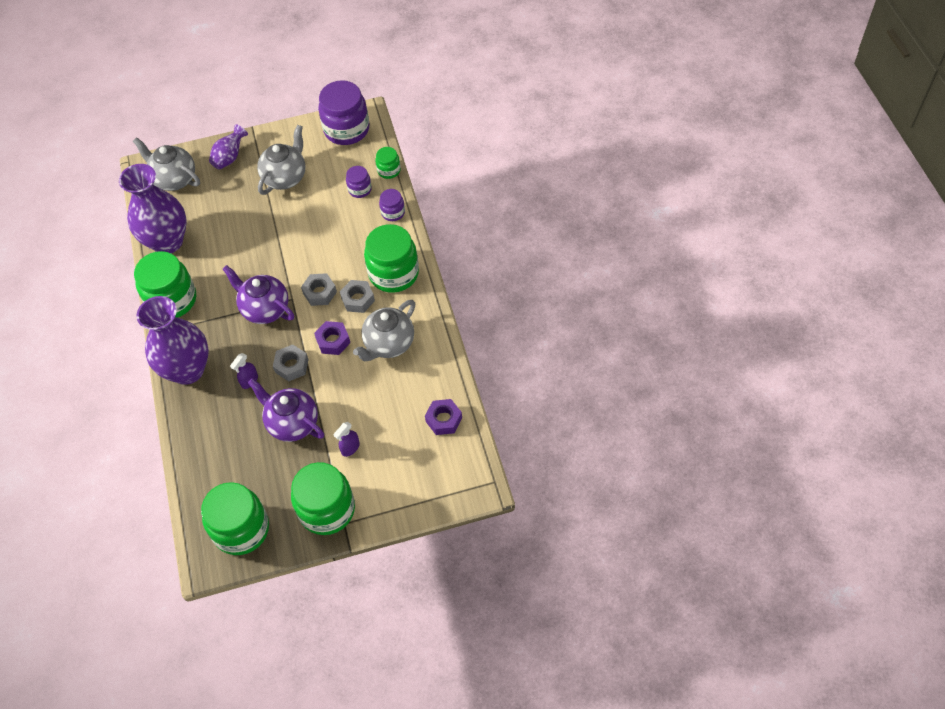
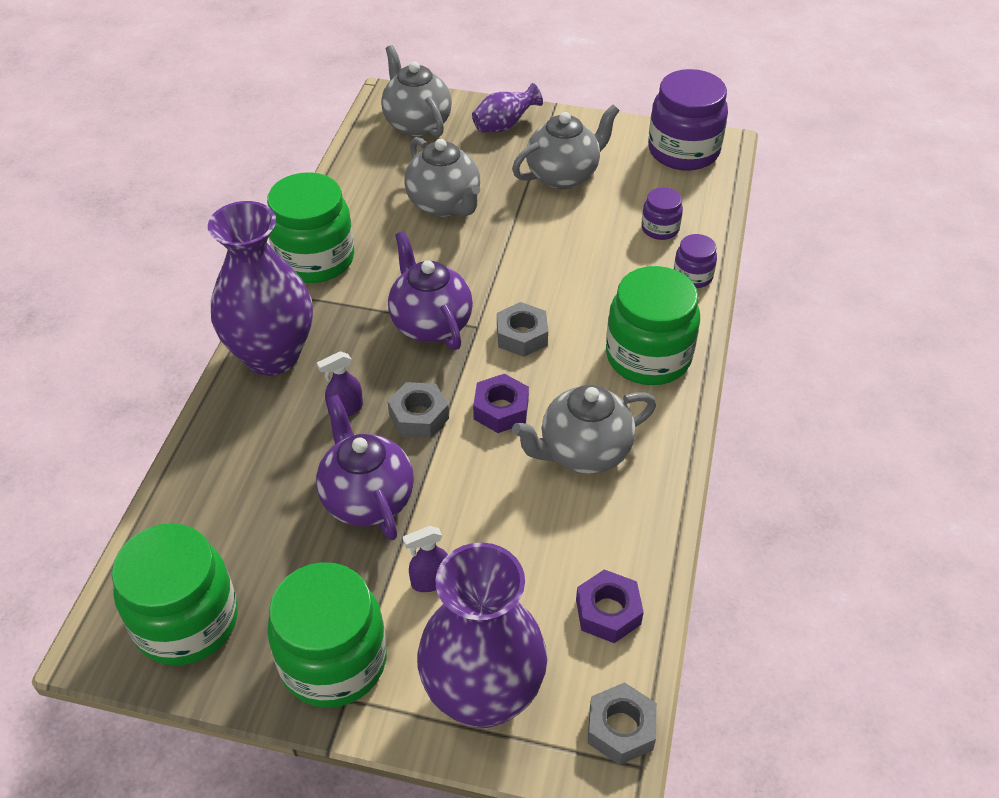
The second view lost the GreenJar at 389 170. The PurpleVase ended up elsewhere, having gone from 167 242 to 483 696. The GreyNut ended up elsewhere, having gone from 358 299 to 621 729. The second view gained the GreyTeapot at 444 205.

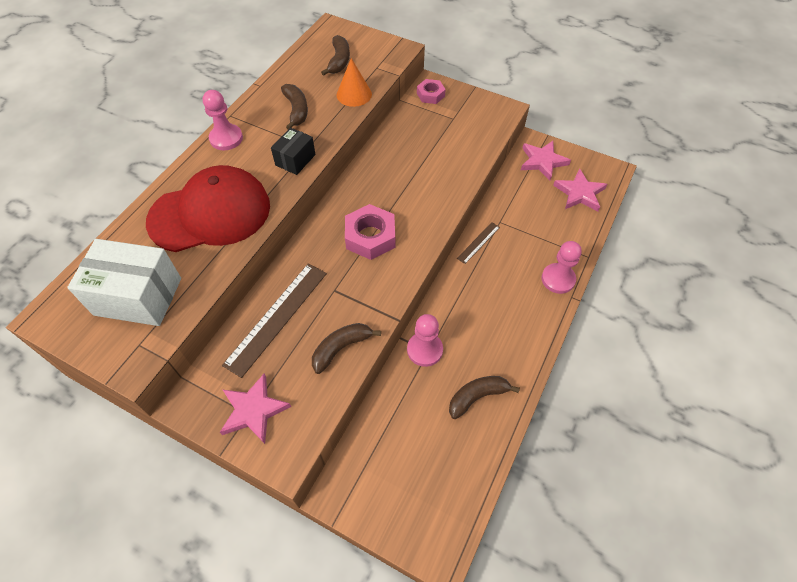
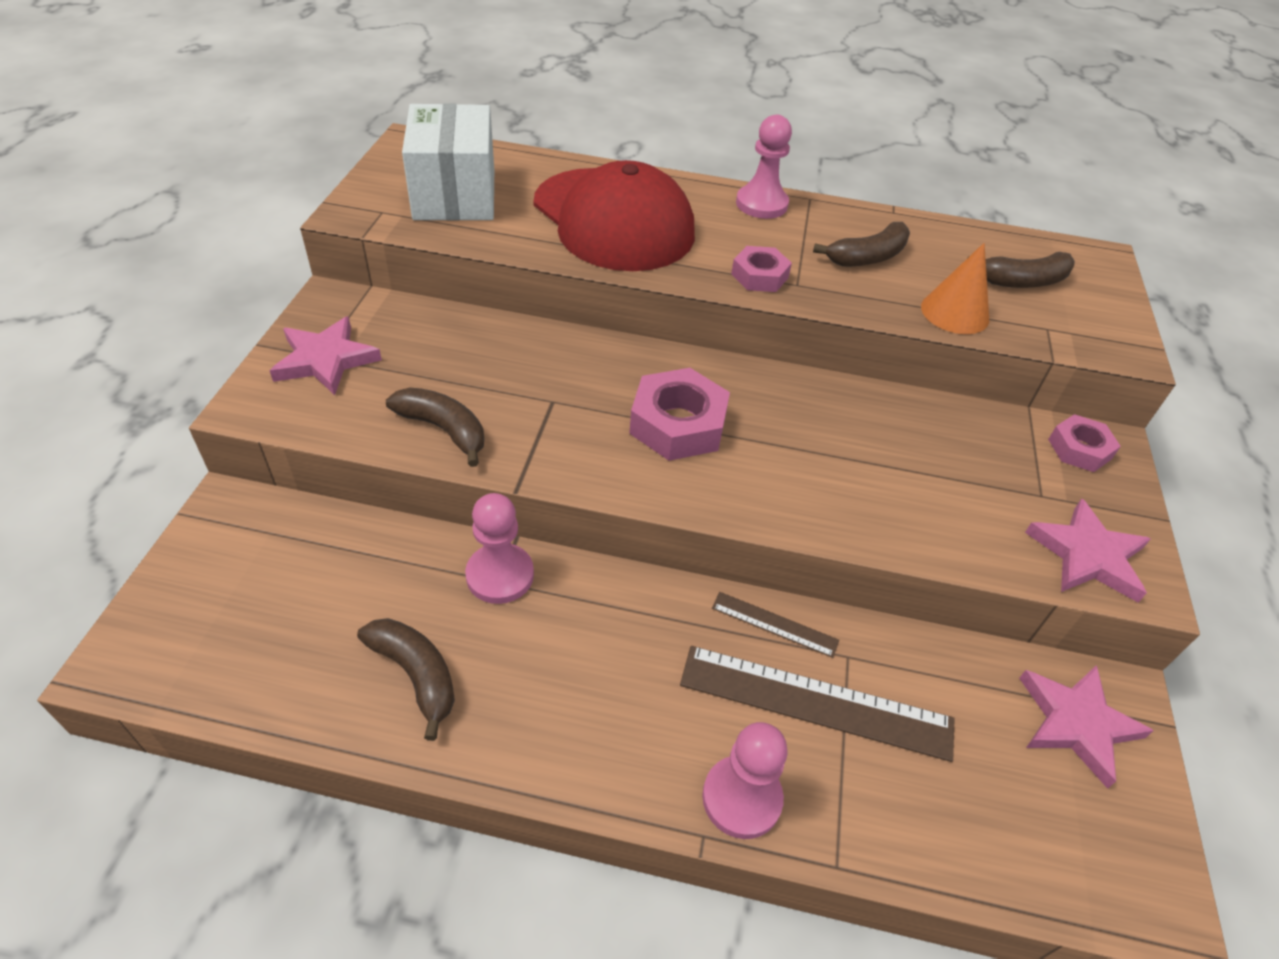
Where the BlackBox stood at 295 160, the PinkNut came to stand at 759 276. The PinkStar ended up elsewhere, having gone from 579 193 to 1087 555. The BrownRuler ended up elsewhere, having gone from 276 317 to 816 702.

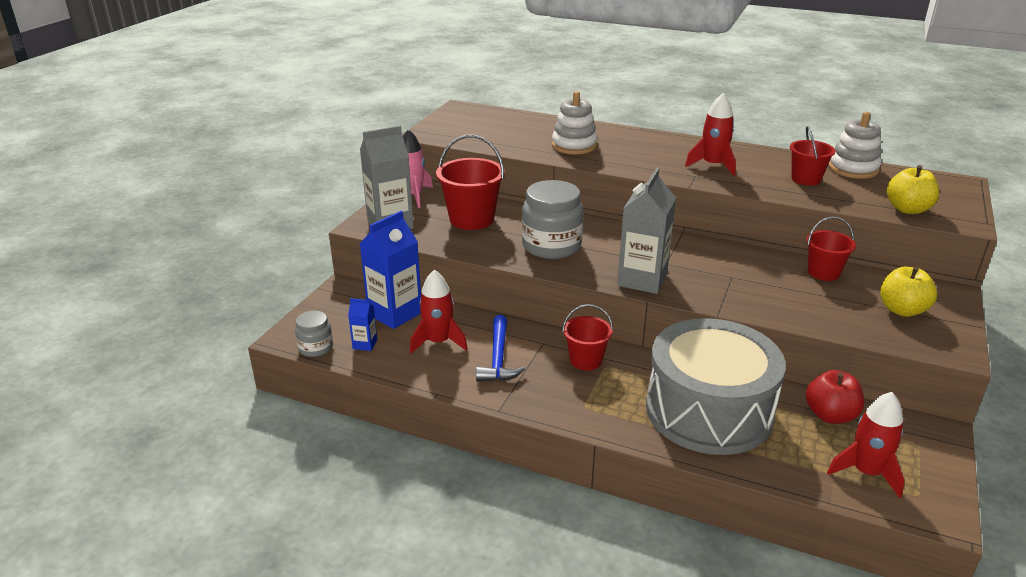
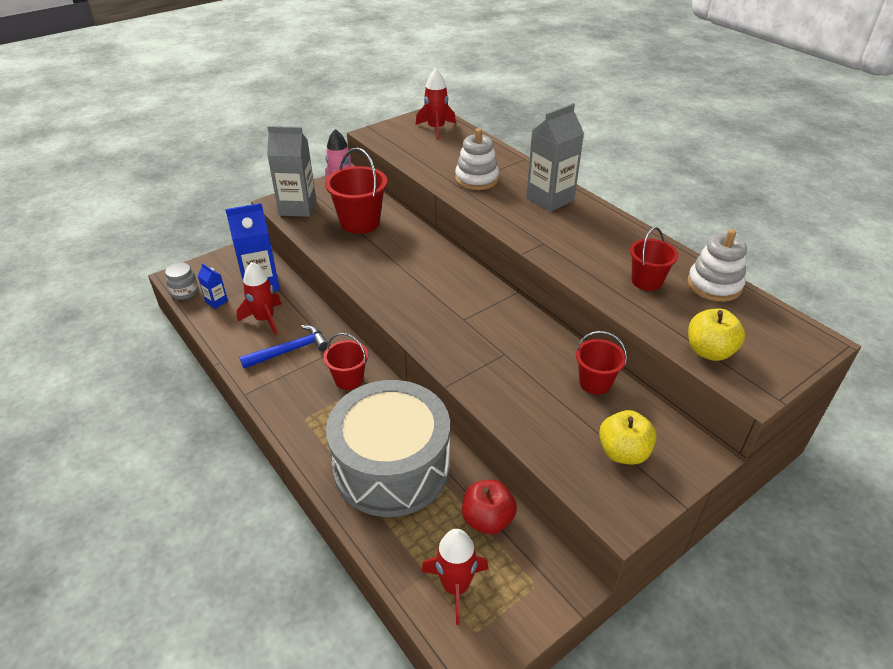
The RedRocket ended up elsewhere, having gone from 713 165 to 436 129. The GreyCarton ended up elsewhere, having gone from 642 280 to 550 199. The second view lost the GreyJar at 551 246. The BlueHammer at 498 358 ended up facing another way, 150 degrees counterclockwise from before.

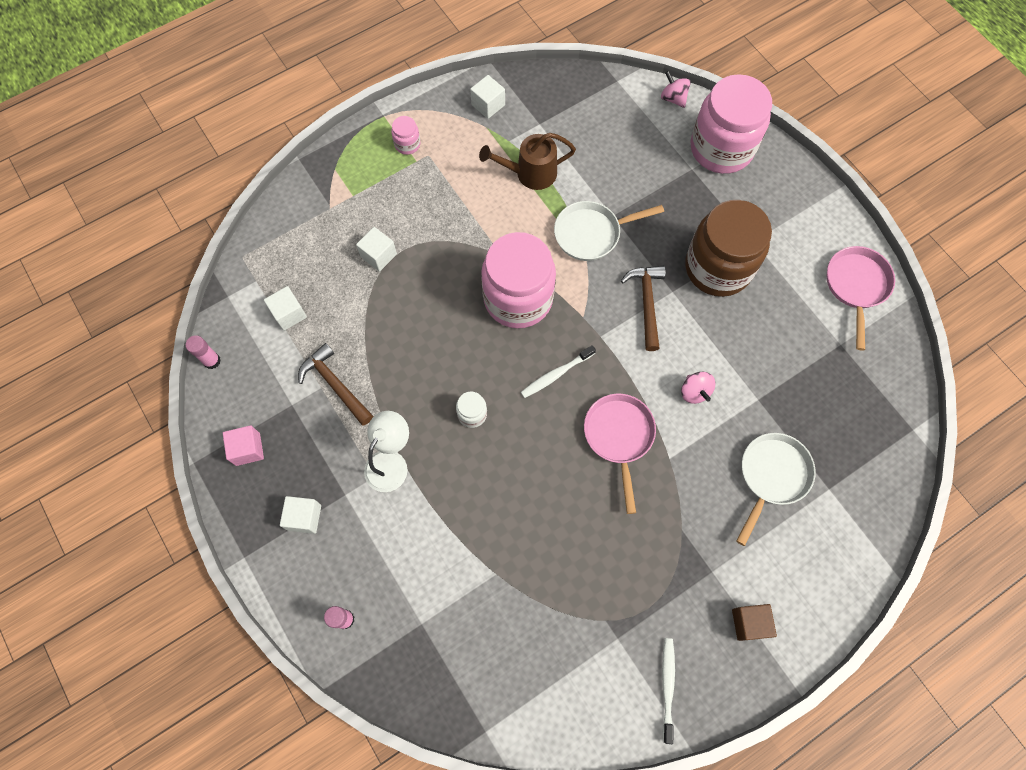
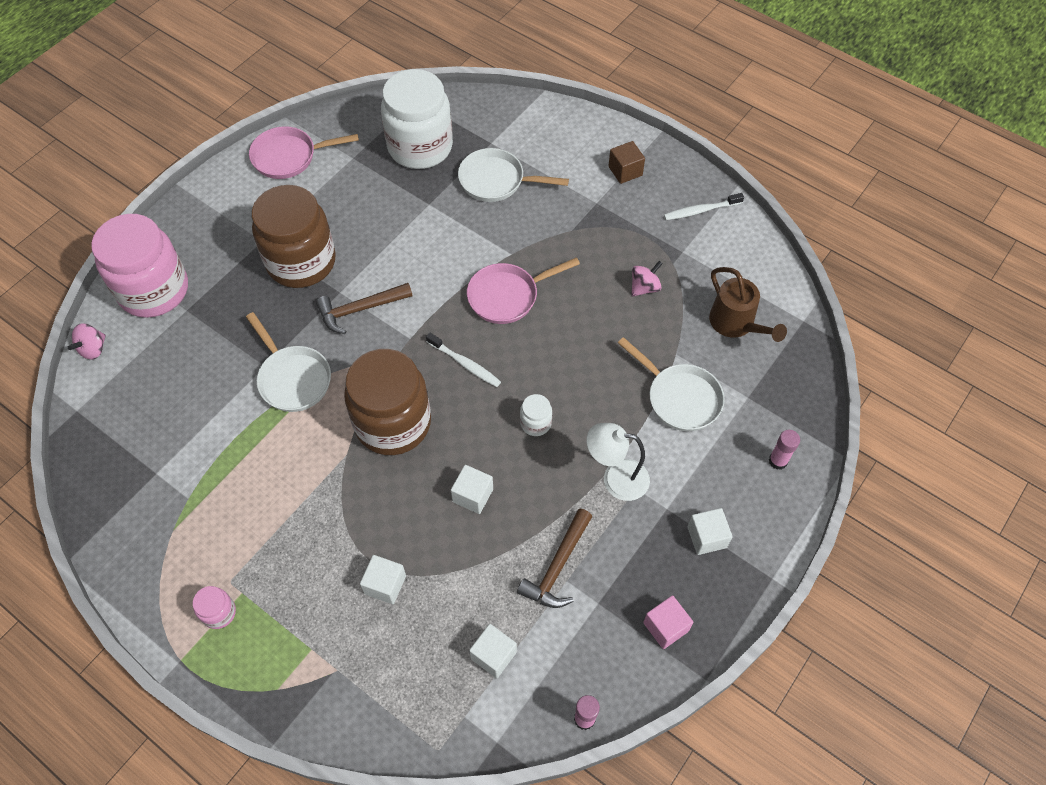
The WhiteCube ended up elsewhere, having gone from 488 105 to 473 495. The BrownWateringCan ended up elsewhere, having gone from 530 173 to 736 324. What was the PinkJar at 518 298 turned into the BrownJar at 393 423. The PinkSpinningTop ended up elsewhere, having gone from 694 392 to 644 287. The second view gained the WhiteJar at 420 147. The second view gained the WhitePan at 680 398.

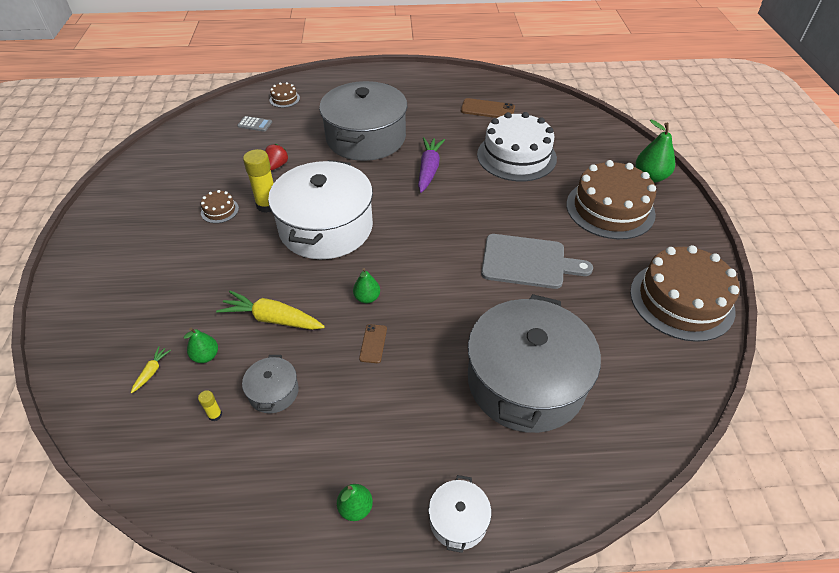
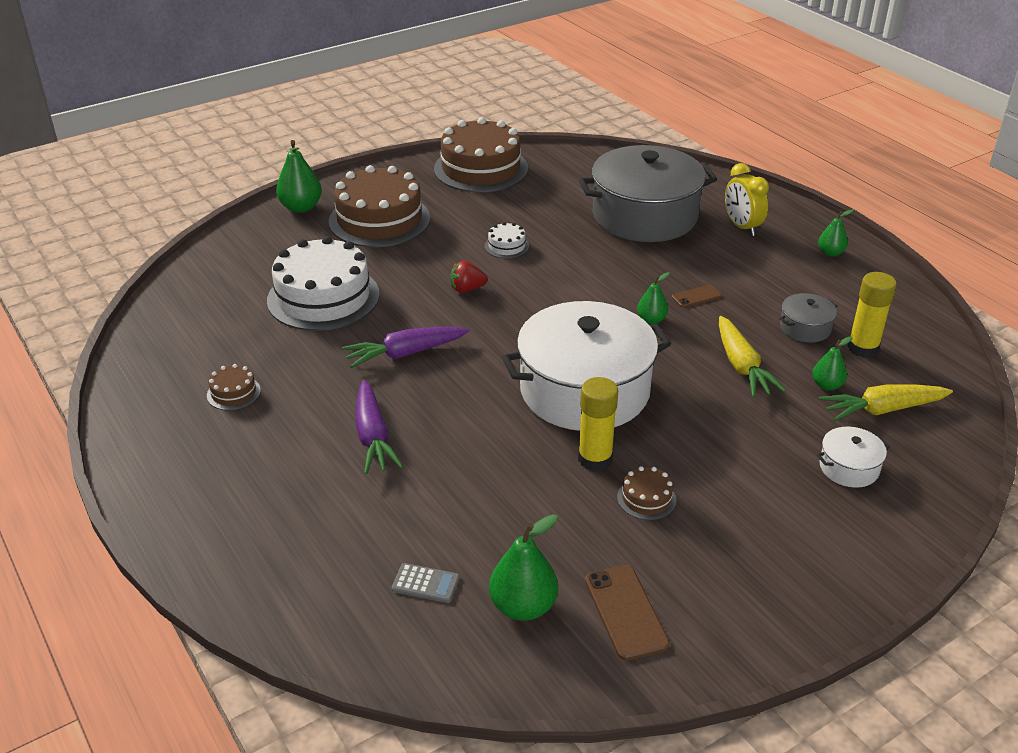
Where the GreyPot stood at 366 138, the PurpleCarrot came to stand at 373 437. The BrownCake ended up elsewhere, having gone from 284 99 to 233 393. The BrownPhone ended up elsewhere, having gone from 487 109 to 625 612. The GreyCalculator at 255 124 ended up facing another way, 120 degrees clockwise from before. The RedStrawberry ended up elsewhere, having gone from 277 166 to 467 289. Where the GreyCuttingBoard stood at 528 262, the WhiteCake came to stand at 506 246. The size of the YellowCarrot at 152 372 changed by a factor of 2.13. The size of the YellowGlueStick at 215 415 changed by a factor of 2.21. The WhitePot ended up elsewhere, having gone from 458 520 to 849 468. The second view gained the YellowClock at 742 227. The second view gained the GreenPear at 523 606.

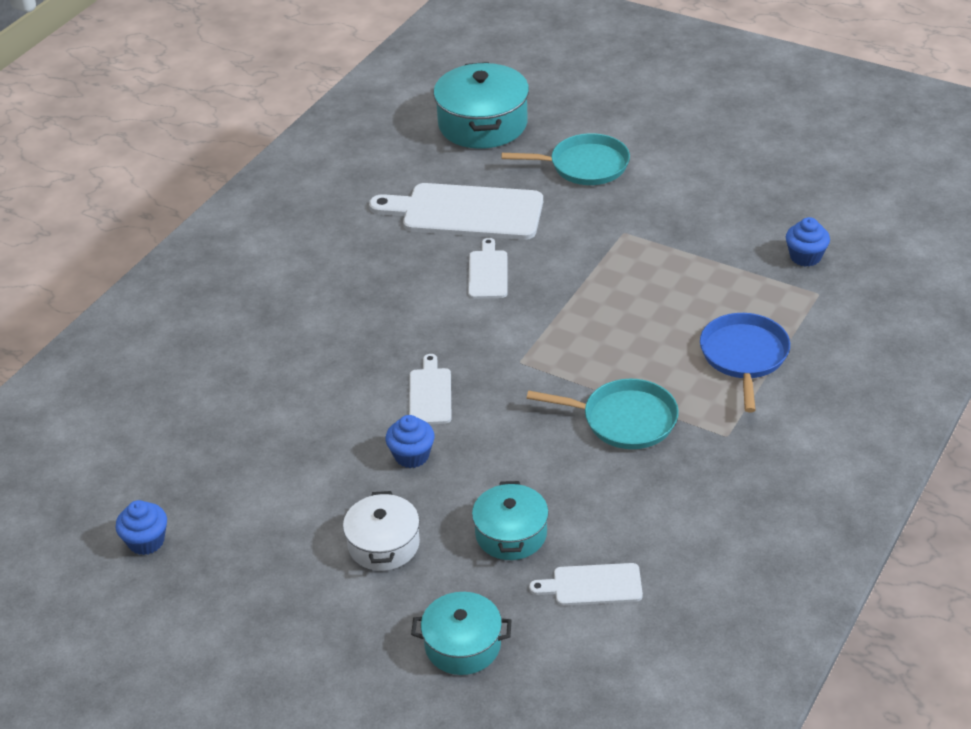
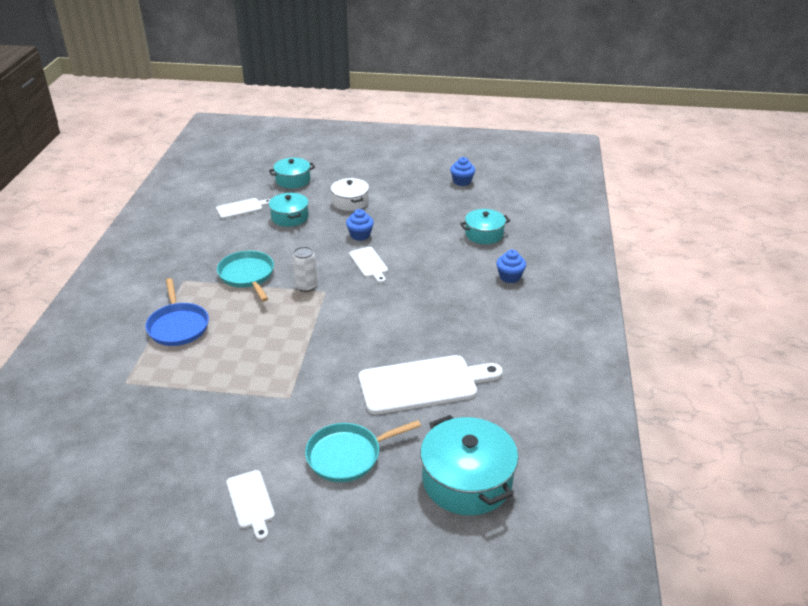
The BlueCupcake ended up elsewhere, having gone from 805 257 to 510 277. The WhiteCuttingBoard ended up elsewhere, having gone from 488 272 to 251 502. The TurquoisePan at 624 420 ended up facing another way, 75 degrees clockwise from before. The second view gained the TurquoisePot at 484 234. The second view gained the WhiteCan at 306 286.

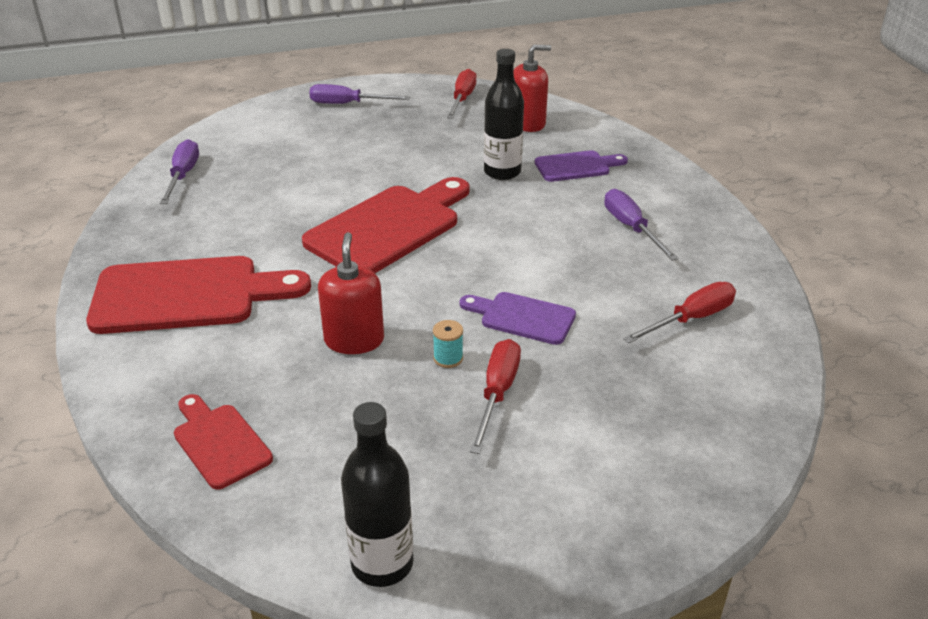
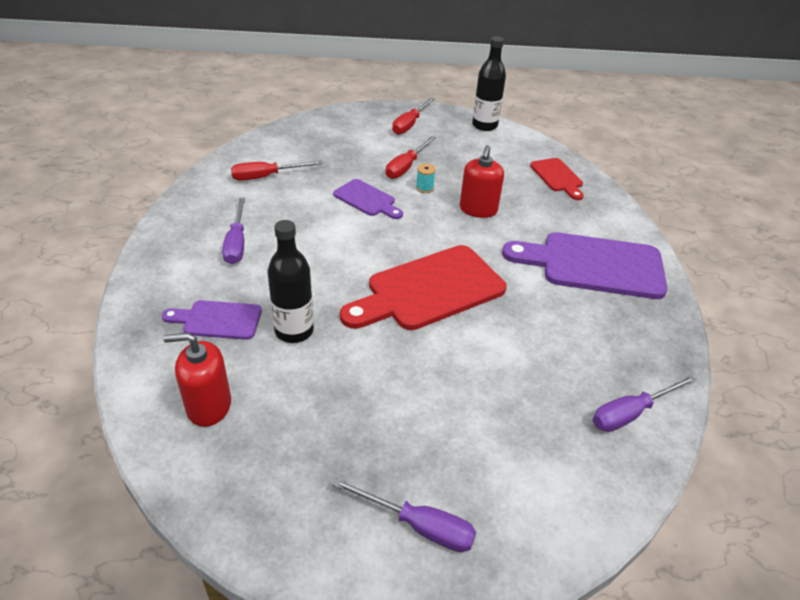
The RedScrewdriver ended up elsewhere, having gone from 462 99 to 410 124. The PurpleScrewdriver at 183 176 ended up facing another way, 45 degrees clockwise from before. What was the RedCuttingBoard at 187 295 turned into the PurpleCuttingBoard at 594 265.

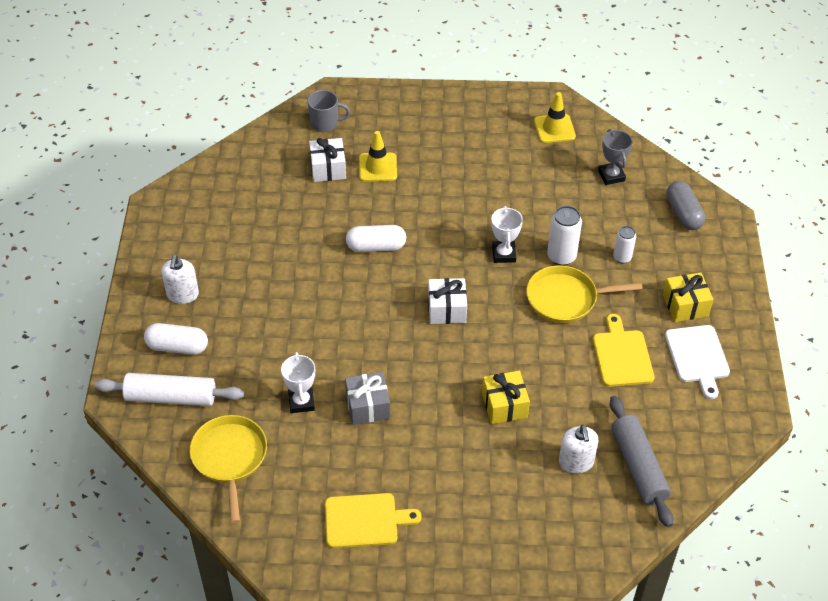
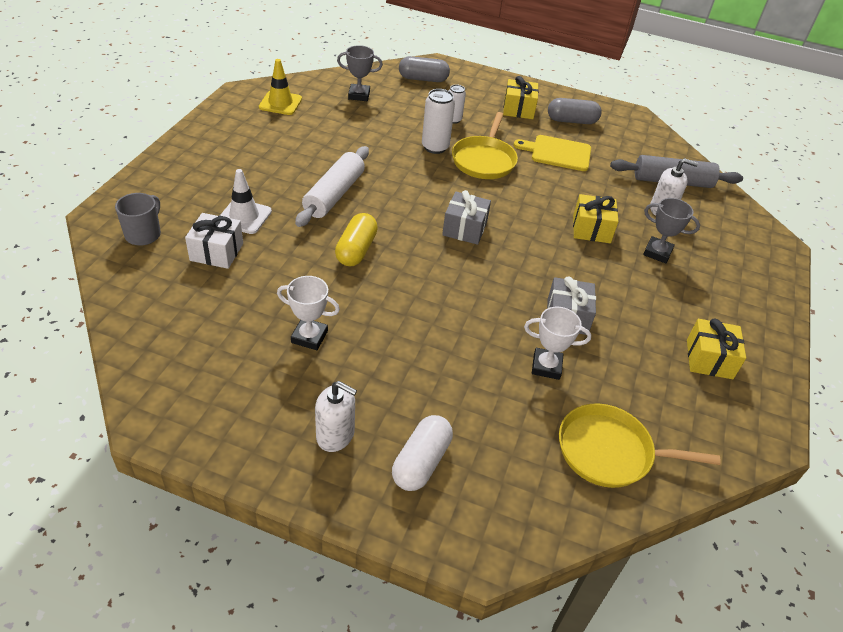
What was the YellowTrafficCone at 378 167 turned into the WhiteTrafficCone at 244 216. The WhiteTrophy ended up elsewhere, having gone from 504 254 to 309 337. What was the WhiteCapsule at 376 247 turned into the YellowCapsule at 356 250. What was the WhiteGift at 447 309 turned into the GreyGift at 465 229. Where the WhiteCuttingBoard stood at 697 357, the GreyCapsule came to stand at 571 121. The WhiteRollingPin ended up elsewhere, having gone from 171 397 to 334 195. Where the YellowCuttingBoard stood at 365 520, the YellowGift came to stand at 709 359. The second view gained the GreyTrophy at 657 252.

